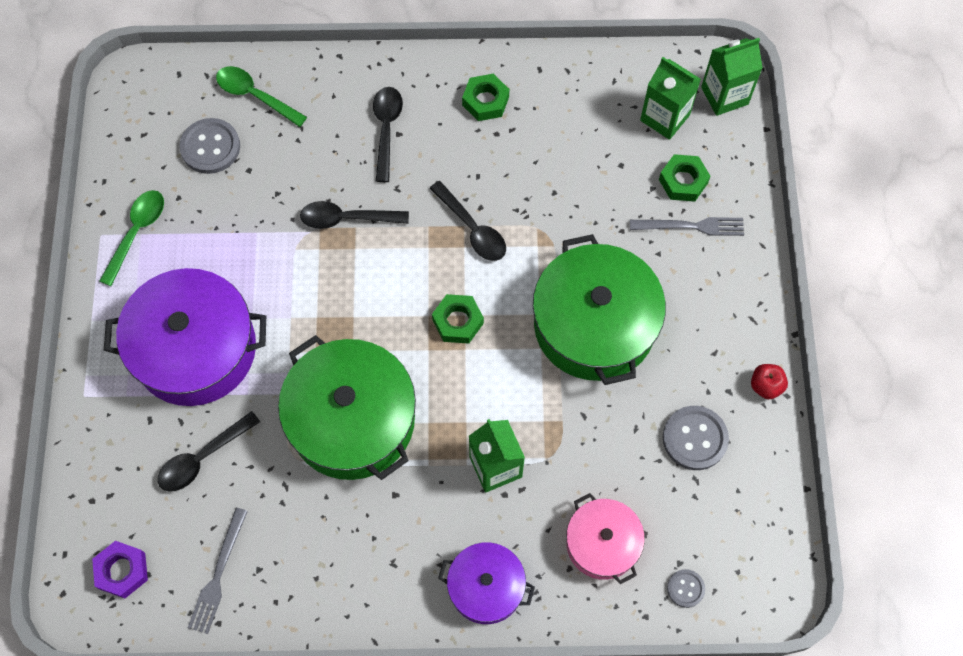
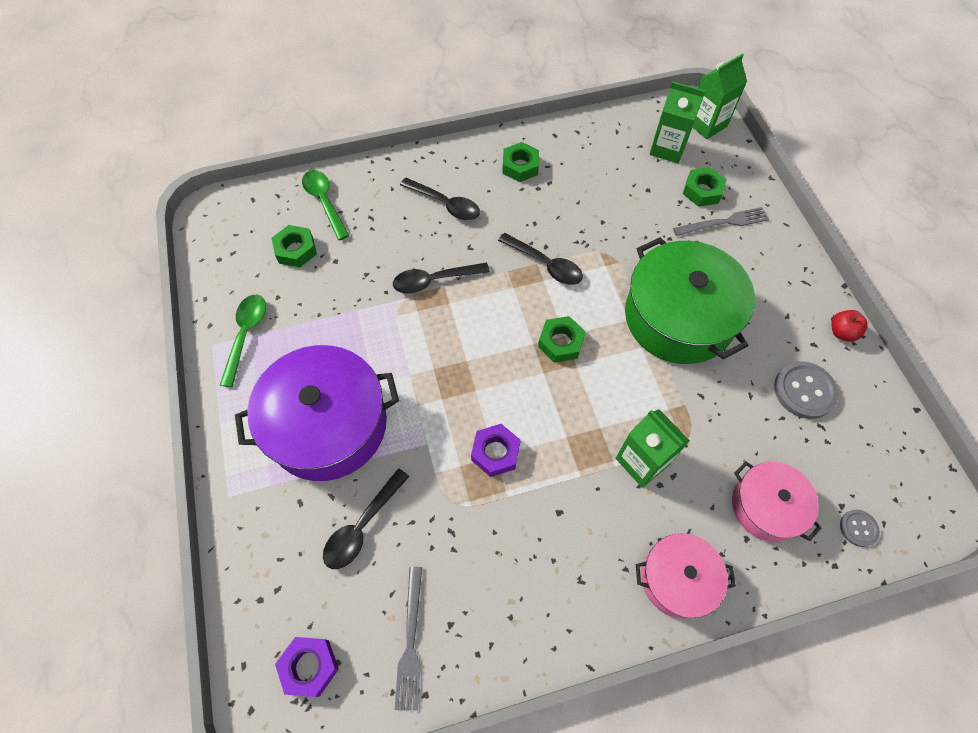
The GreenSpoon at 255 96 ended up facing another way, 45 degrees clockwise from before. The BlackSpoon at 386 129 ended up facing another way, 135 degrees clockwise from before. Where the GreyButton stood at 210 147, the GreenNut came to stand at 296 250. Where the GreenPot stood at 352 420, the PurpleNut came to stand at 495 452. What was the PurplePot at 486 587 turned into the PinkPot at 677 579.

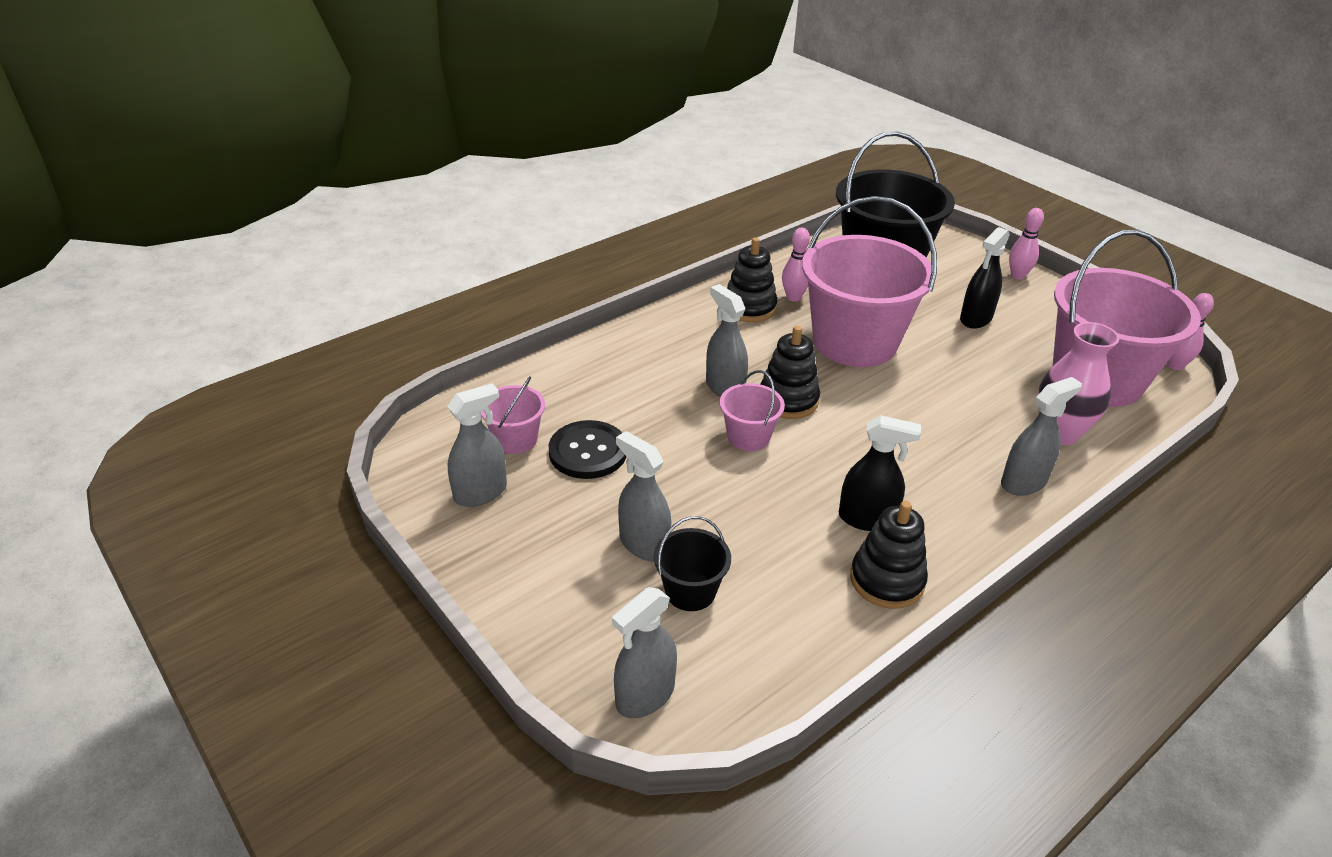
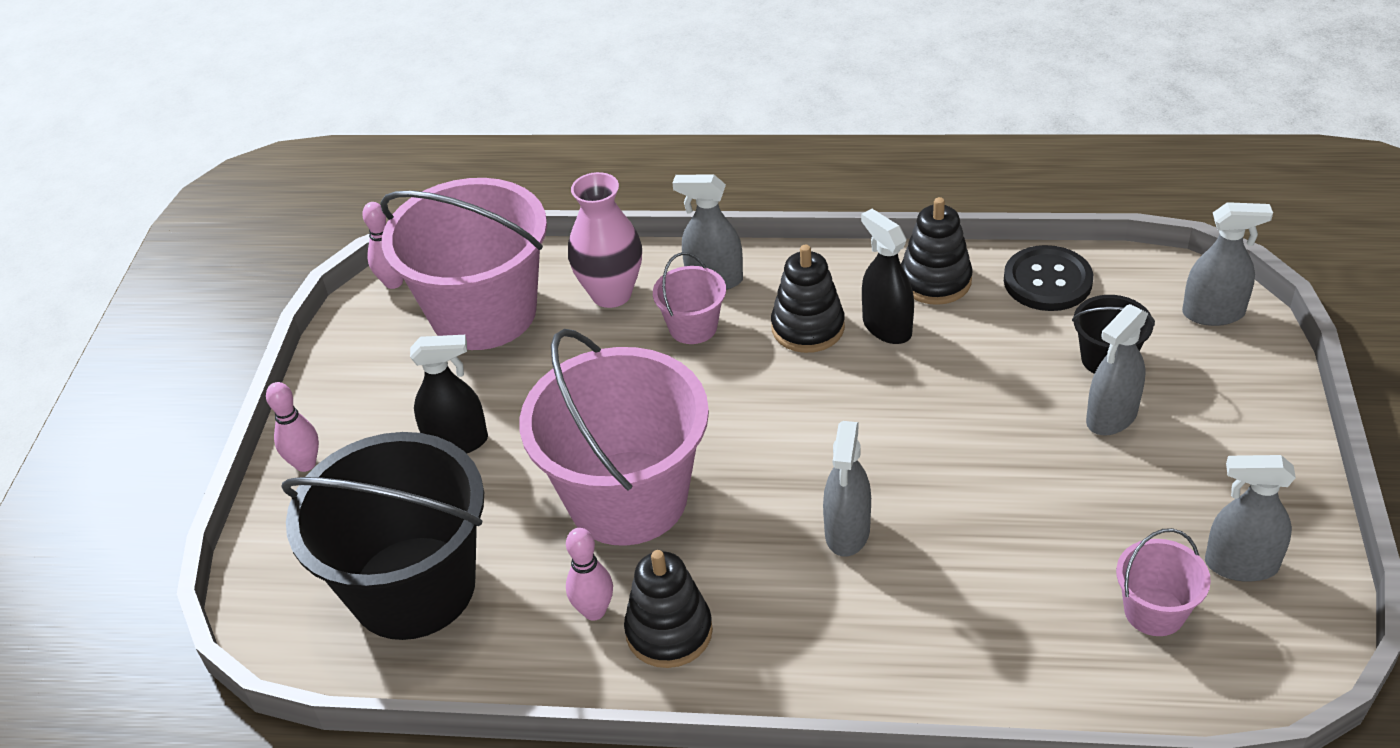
The BlackStackingToy ended up elsewhere, having gone from 788 400 to 808 327. The PinkBucket ended up elsewhere, having gone from 748 437 to 693 327. The BlackButton ended up elsewhere, having gone from 588 452 to 1047 281. The GreySprayBottle at 644 544 ended up facing another way, 45 degrees clockwise from before.

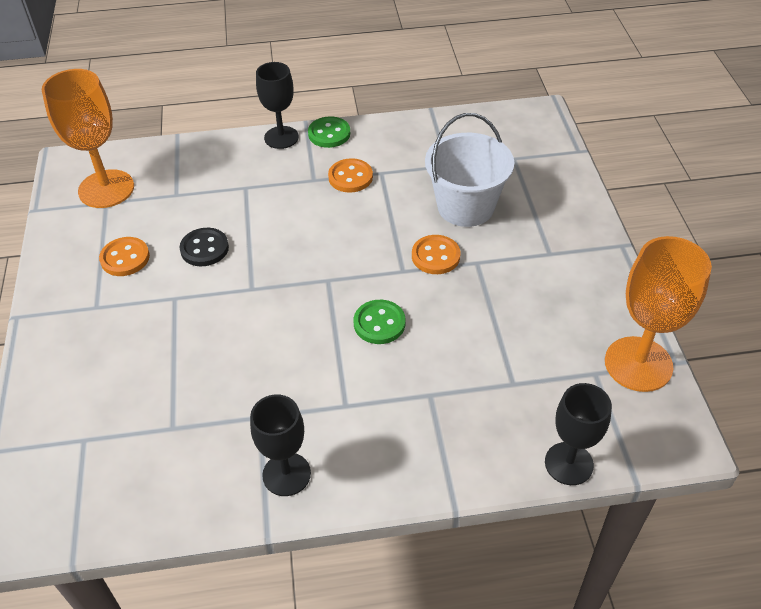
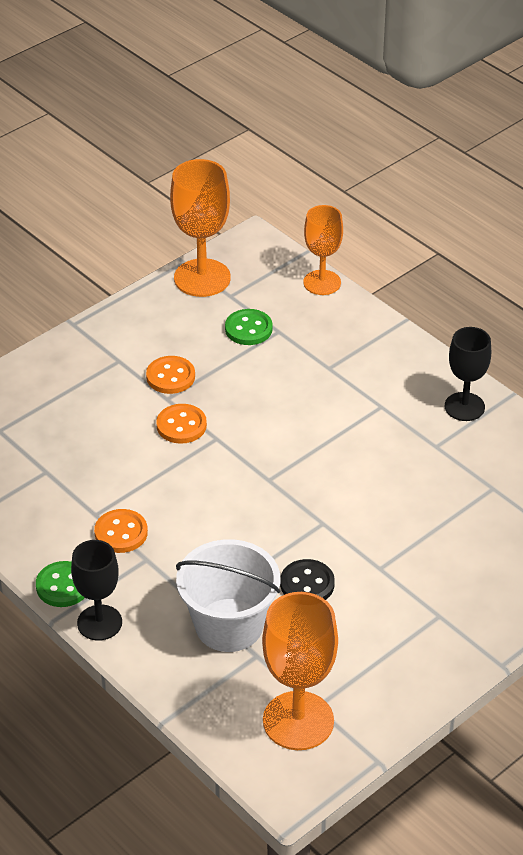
The WhiteBucket ended up elsewhere, having gone from 465 207 to 229 625. The OrangeButton ended up elsewhere, having gone from 125 258 to 170 377. The GreenButton ended up elsewhere, having gone from 379 323 to 248 329. What was the BlackGoblet at 569 463 turned into the OrangeGoblet at 322 282.

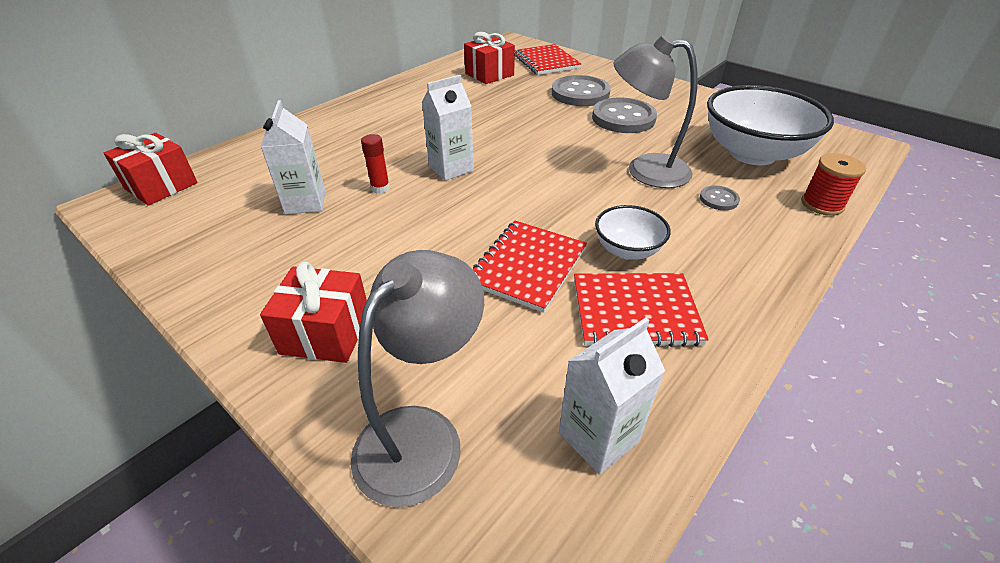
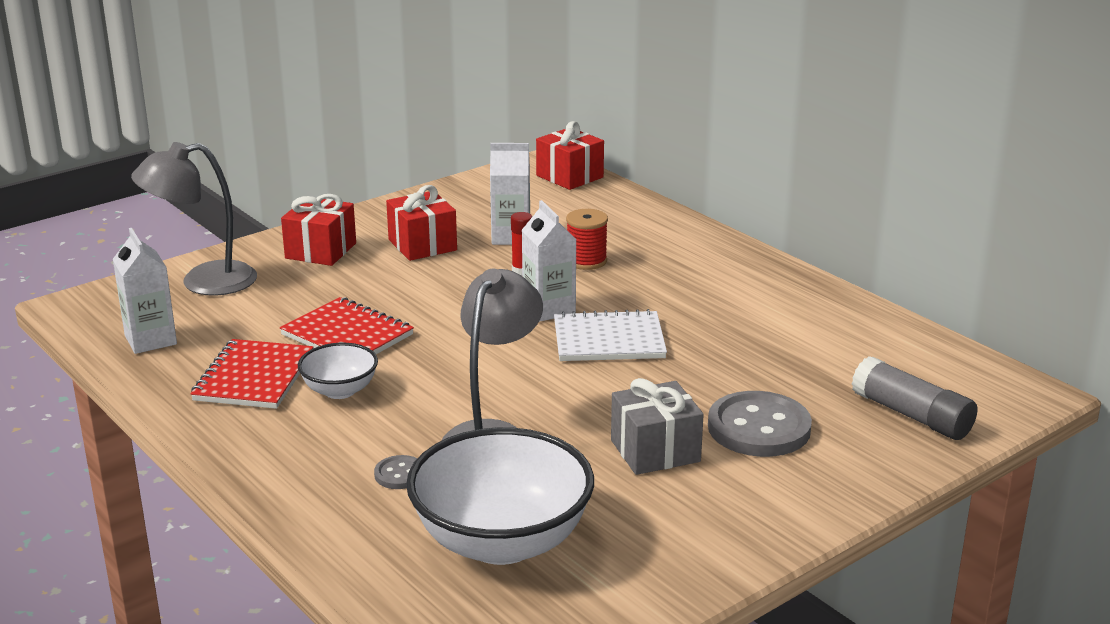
The RedGift ended up elsewhere, having gone from 489 74 to 422 245. Where the RedNotebook stood at 546 62, the GreyGlueStick came to stand at 911 415. Where the GreyButton stood at 623 118, the GreyGift came to stand at 655 451. The RedSpool ended up elsewhere, having gone from 822 204 to 586 261. The GreyLamp at 422 434 ended up facing another way, 120 degrees clockwise from before. The second view gained the WhiteNotebook at 608 340.

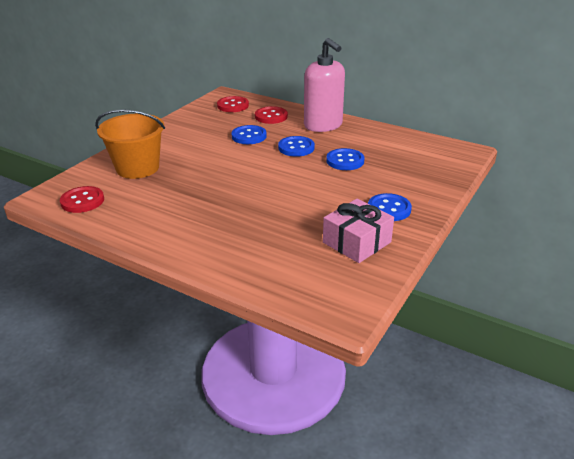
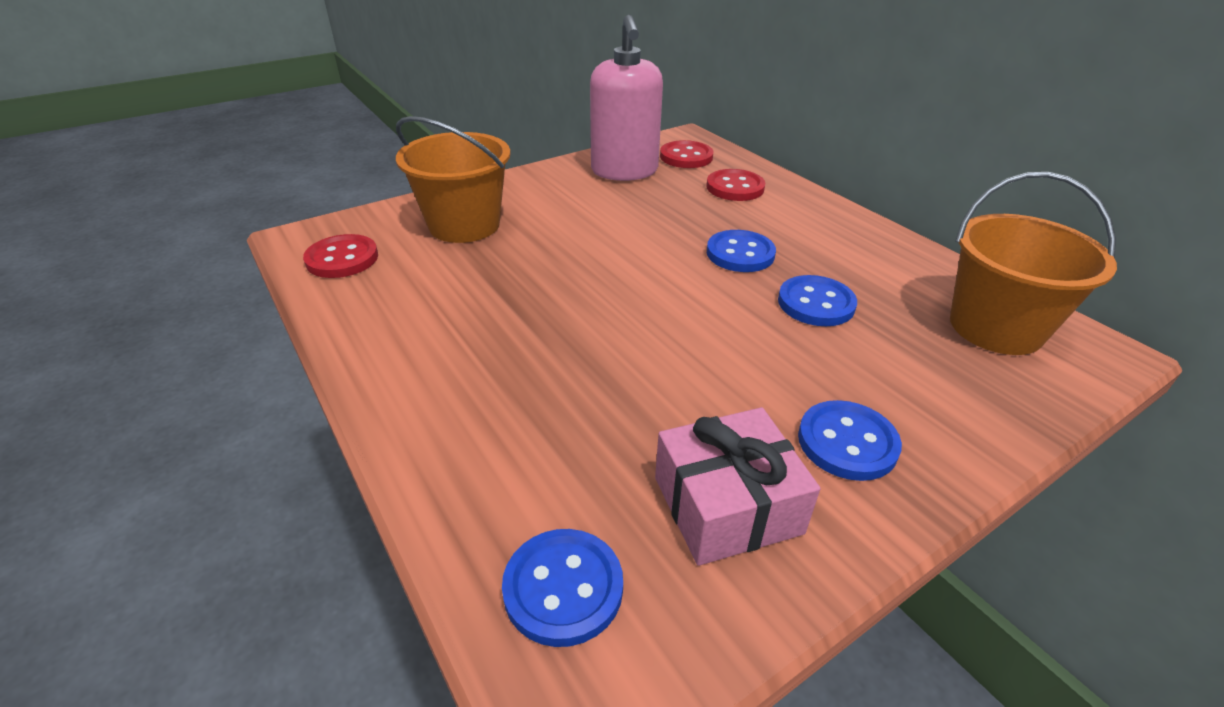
The PinkSoapDispenser ended up elsewhere, having gone from 323 125 to 624 171. The BlueButton ended up elsewhere, having gone from 249 136 to 563 588. The second view gained the OrangeBucket at 995 327.

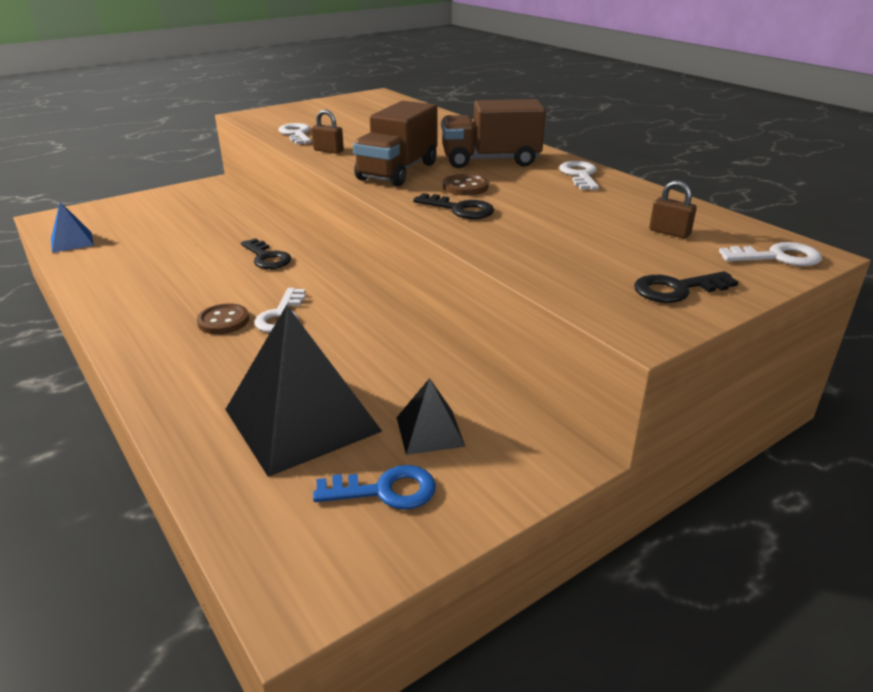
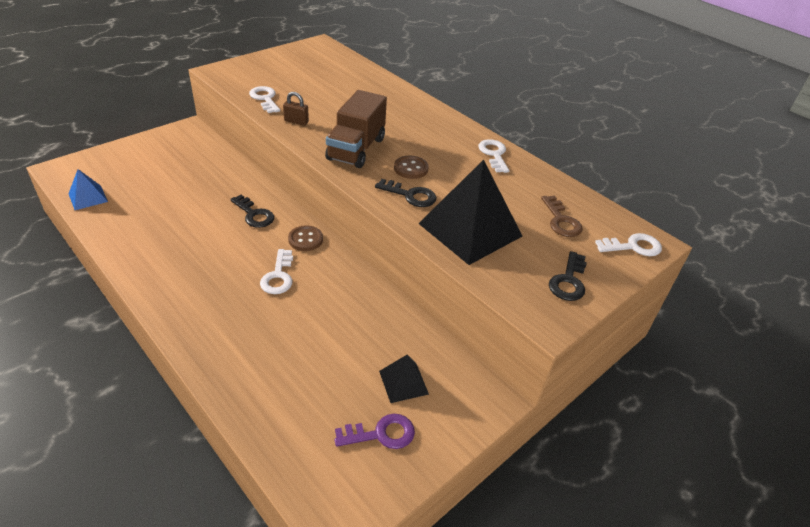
The second view lost the BrownTruck at 490 160. Where the BrownPadlock stood at 669 232, the BrownKey came to stand at 561 221. The BlackKey at 677 289 ended up facing another way, 45 degrees counterclockwise from before. The BrownButton ended up elsewhere, having gone from 223 321 to 305 239. The BlackPyramid ended up elsewhere, having gone from 302 420 to 470 229. What was the BlueKey at 385 490 turned into the PurpleKey at 381 434.

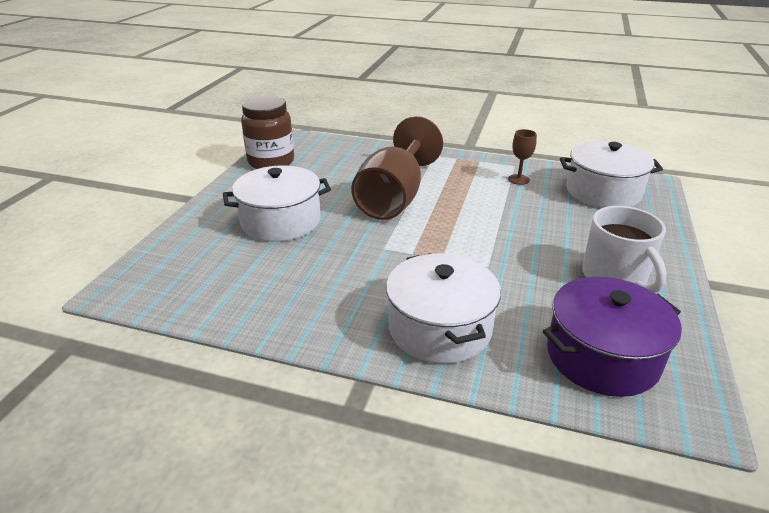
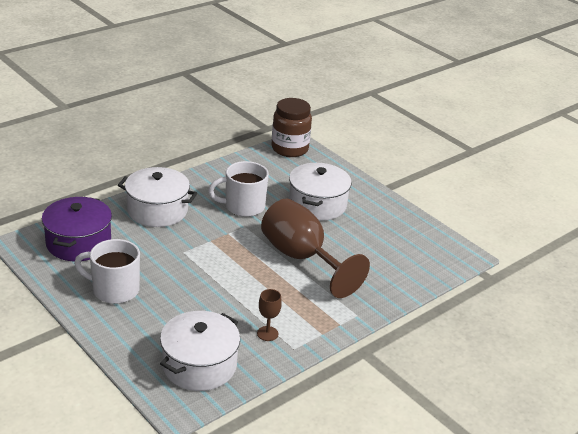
The BrownJar ended up elsewhere, having gone from 271 162 to 289 149. The second view gained the WhiteMug at 243 206.

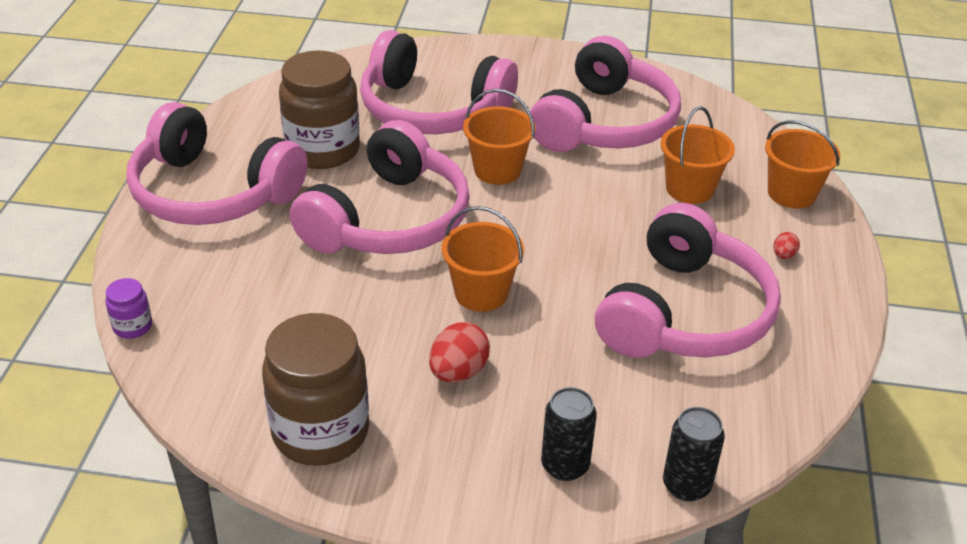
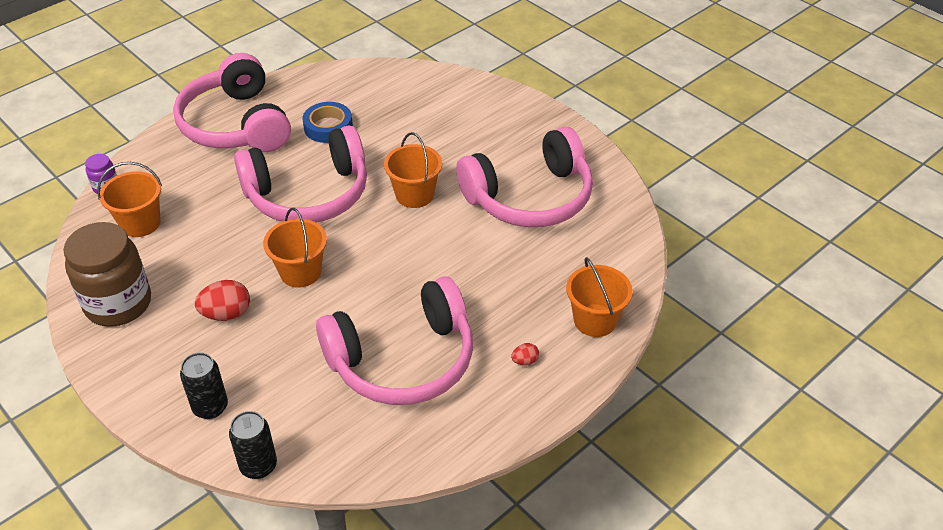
The second view lost the PinkHeadphones at 431 110. Where the BrownJar stood at 322 150, the BlueTape came to stand at 328 127. The OrangeBucket ended up elsewhere, having gone from 689 189 to 140 223.

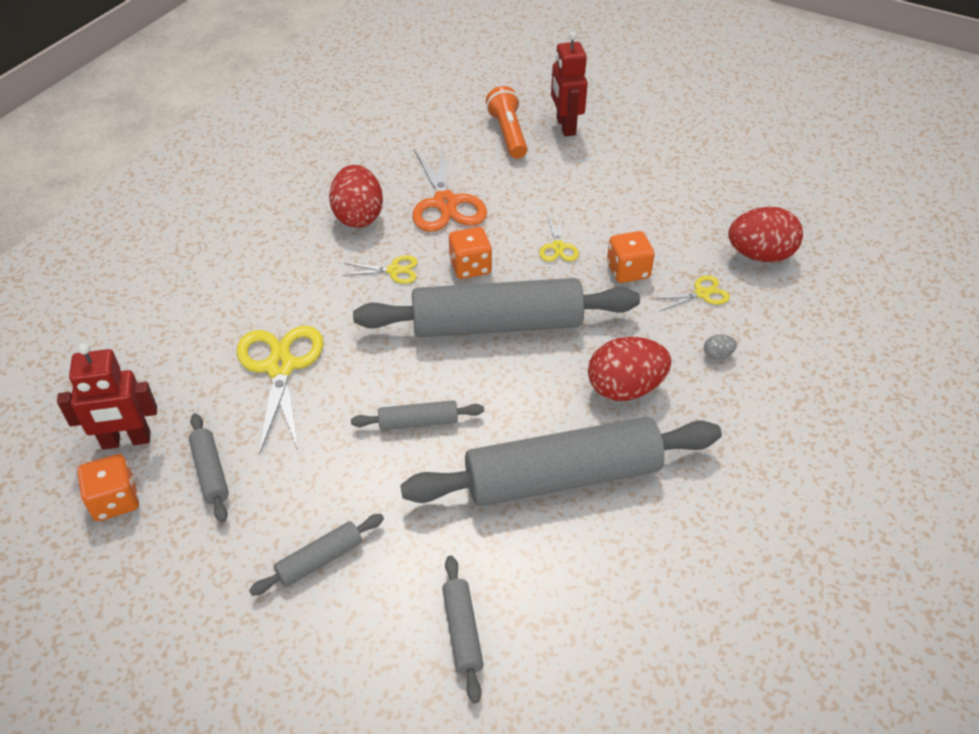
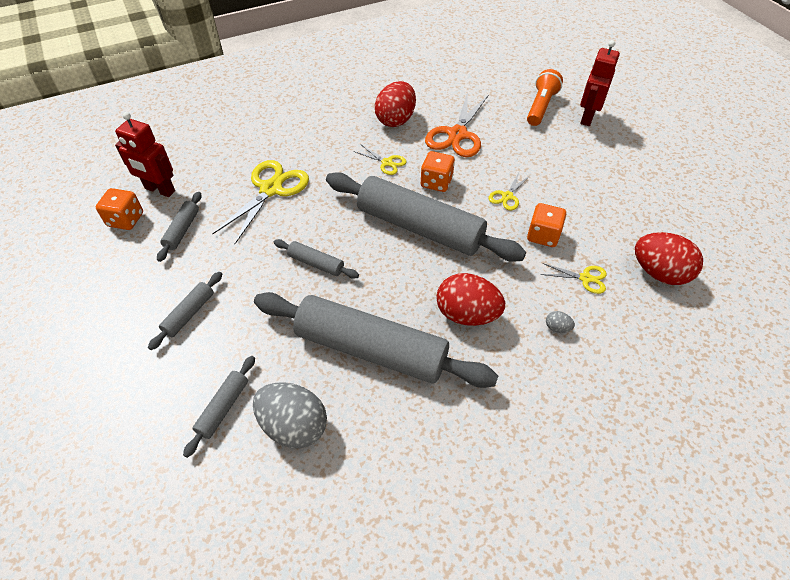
The GreyRollingPin at 320 560 ended up facing another way, 60 degrees counterclockwise from before. The second view gained the GreyEgg at 294 426.

